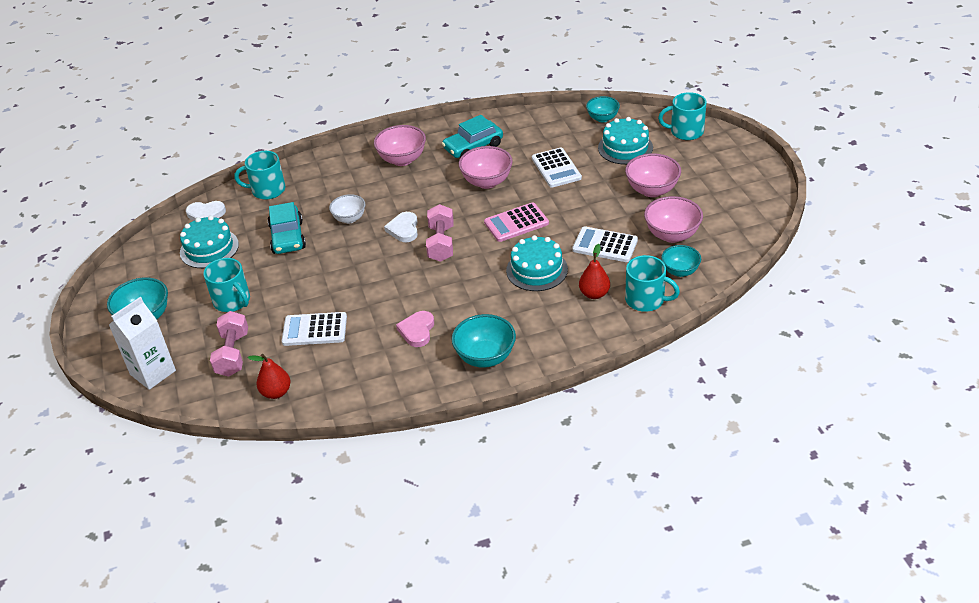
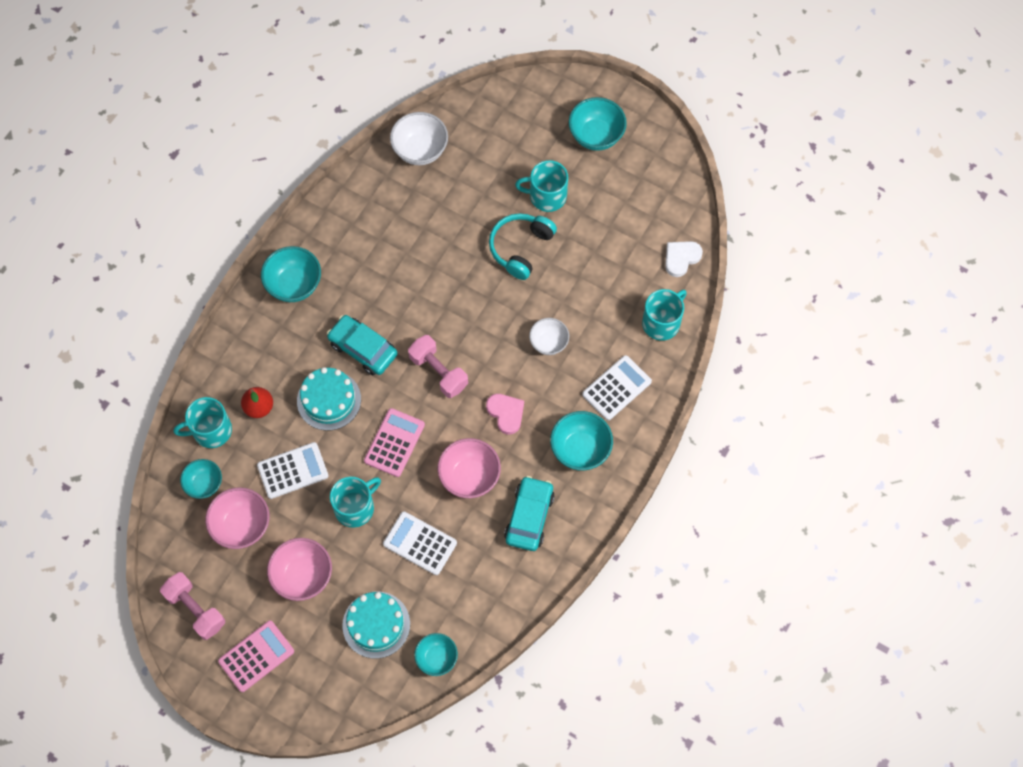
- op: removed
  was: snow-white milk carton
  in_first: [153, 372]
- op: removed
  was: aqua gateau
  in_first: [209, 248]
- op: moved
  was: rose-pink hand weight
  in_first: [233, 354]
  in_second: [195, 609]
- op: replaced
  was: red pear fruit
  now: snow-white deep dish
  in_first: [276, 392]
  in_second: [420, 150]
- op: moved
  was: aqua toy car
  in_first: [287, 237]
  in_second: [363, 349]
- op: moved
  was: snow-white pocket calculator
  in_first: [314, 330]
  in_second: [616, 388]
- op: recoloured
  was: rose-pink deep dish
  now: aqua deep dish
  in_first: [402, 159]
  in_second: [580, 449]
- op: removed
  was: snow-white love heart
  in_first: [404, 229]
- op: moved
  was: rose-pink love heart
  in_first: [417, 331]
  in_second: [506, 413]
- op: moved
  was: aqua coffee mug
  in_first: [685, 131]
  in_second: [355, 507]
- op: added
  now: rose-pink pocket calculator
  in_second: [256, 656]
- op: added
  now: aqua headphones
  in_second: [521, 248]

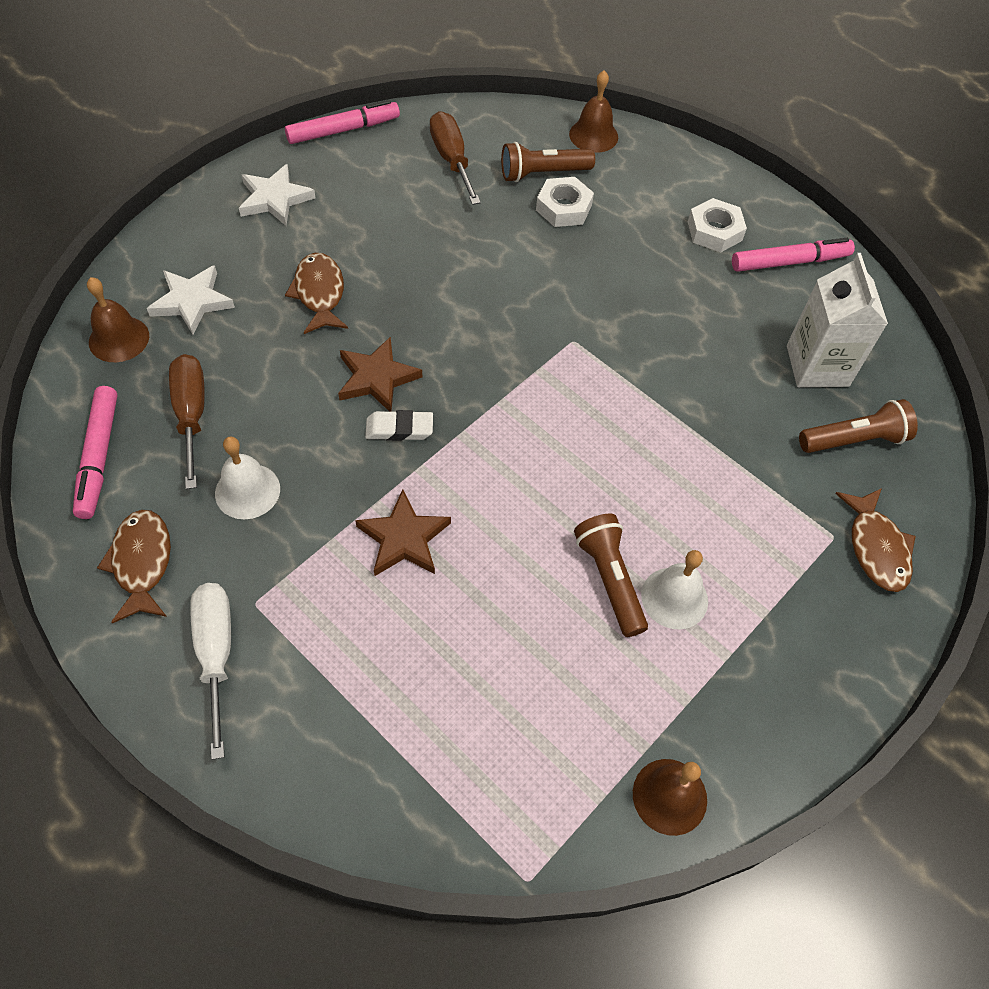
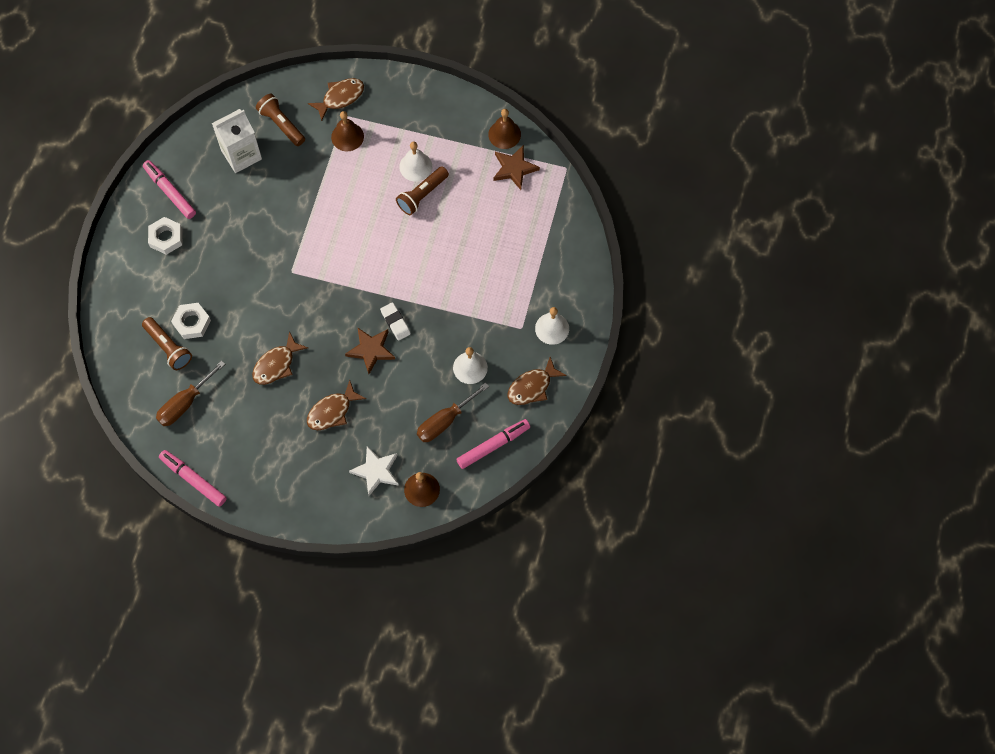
- op: replaced
  was: snow-white flat screwdriver
  now: snow-white hand bell
  in_first: [216, 653]
  in_second: [552, 328]
- op: removed
  was: snow-white five-pointed star
  in_first: [275, 199]
- op: moved
  was: brown five-pointed star
  in_first: [404, 538]
  in_second: [514, 168]
- op: moved
  was: brown hand bell
  in_first: [593, 135]
  in_second: [347, 136]
- op: added
  now: brown toy fish
  in_second: [276, 364]

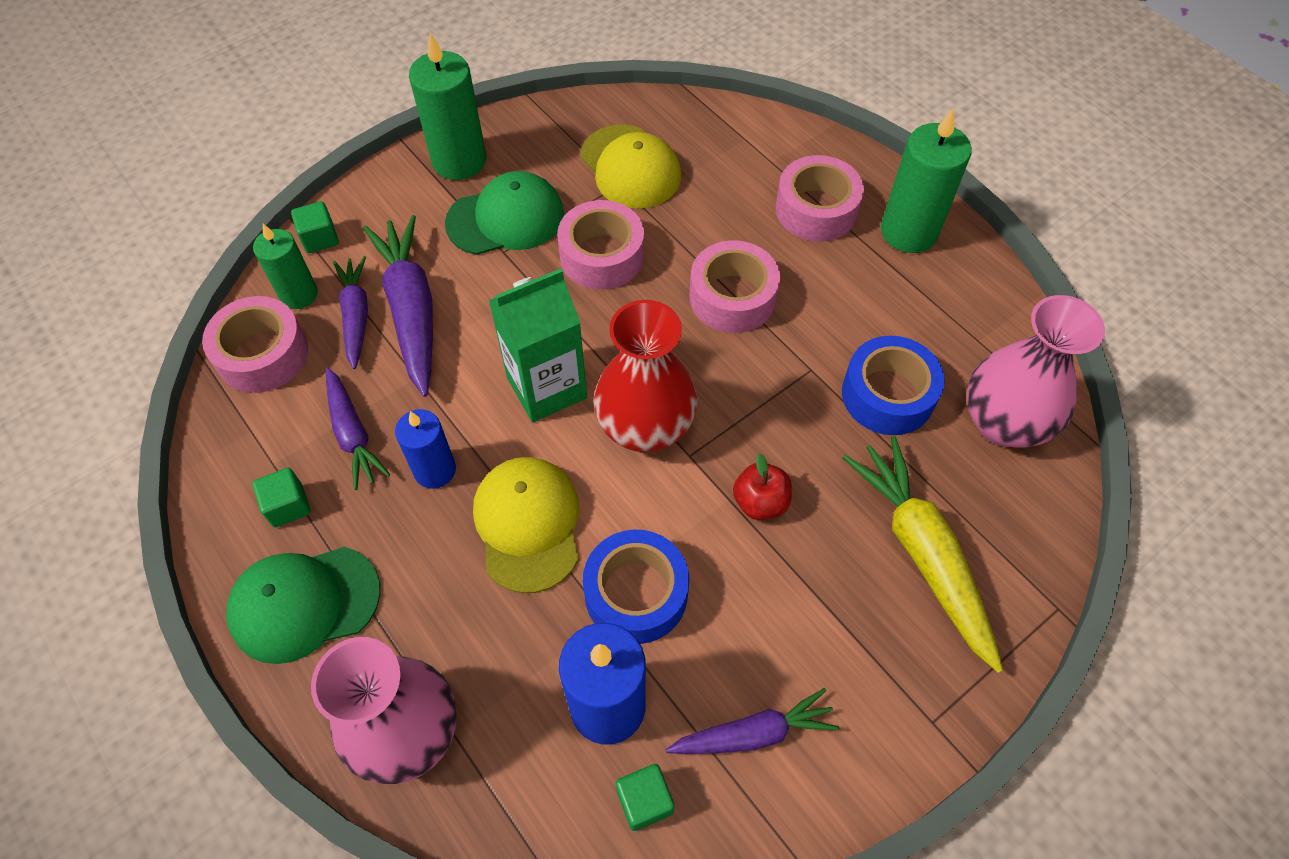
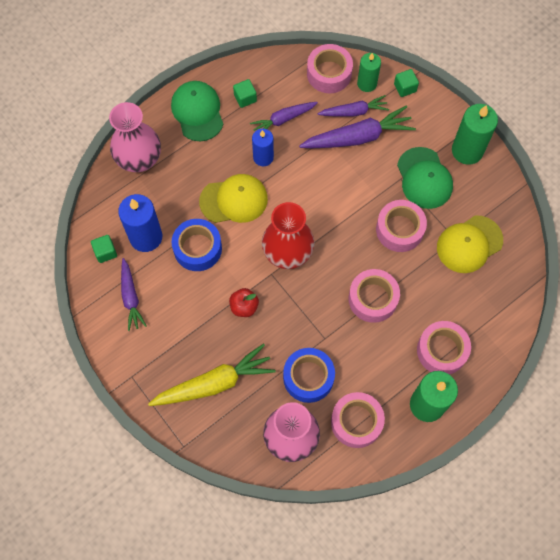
- op: removed
  was: leaf-green milk carton
  in_first: [546, 387]
- op: added
  now: rose-pink sticky tape
  in_second: [356, 422]

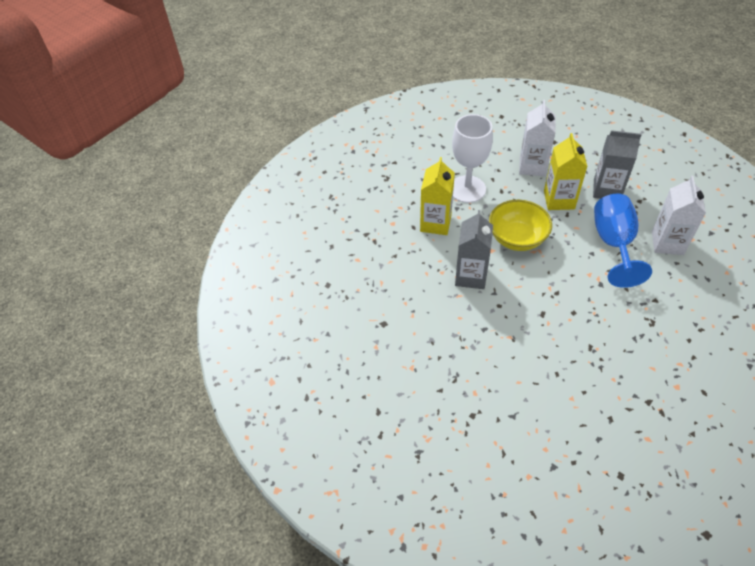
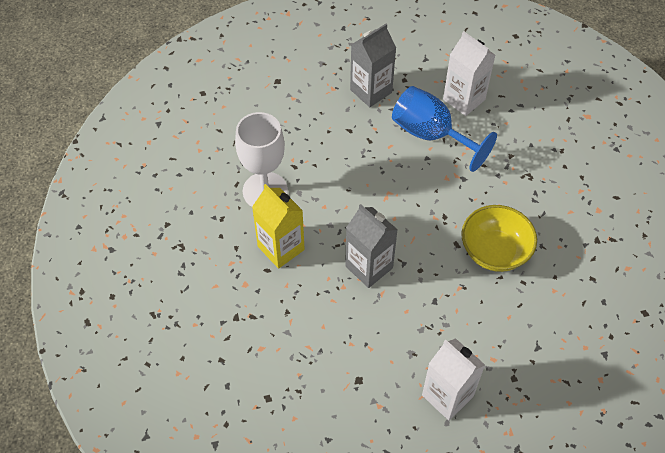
- op: moved
  was: yellow deep dish
  in_first: [517, 238]
  in_second: [494, 251]
- op: moved
  was: snow-white milk carton
  in_first: [532, 166]
  in_second: [447, 396]
- op: removed
  was: yellow milk carton
  in_first: [559, 200]

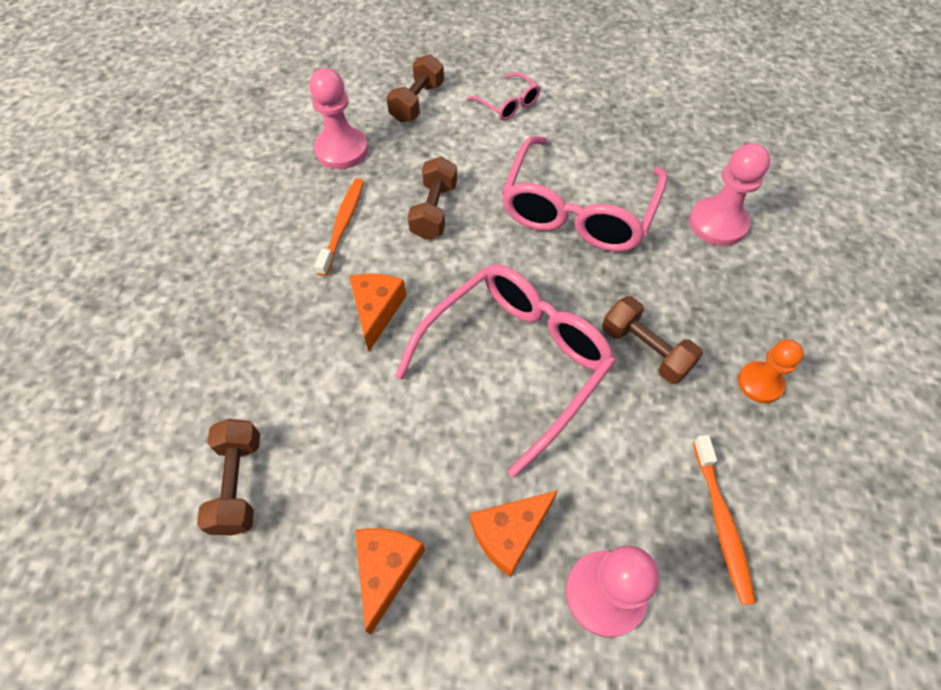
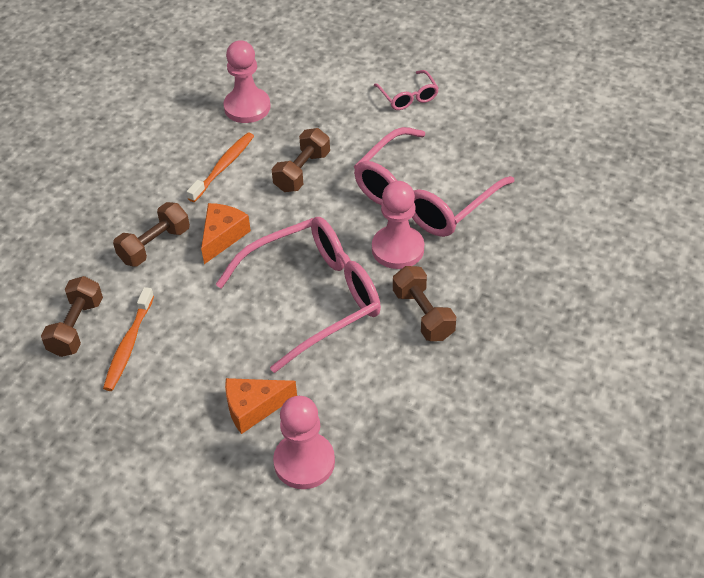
- op: removed
  was: orange-coloured cheese
  in_first: [386, 570]
- op: moved
  was: brown hand weight
  in_first: [417, 102]
  in_second: [154, 245]
- op: moved
  was: rose-pink game pawn
  in_first: [717, 223]
  in_second: [397, 249]
- op: moved
  was: orange-coloured toothbrush
  in_first: [721, 522]
  in_second: [129, 345]
- op: removed
  was: orange-coloured game pawn
  in_first: [760, 383]

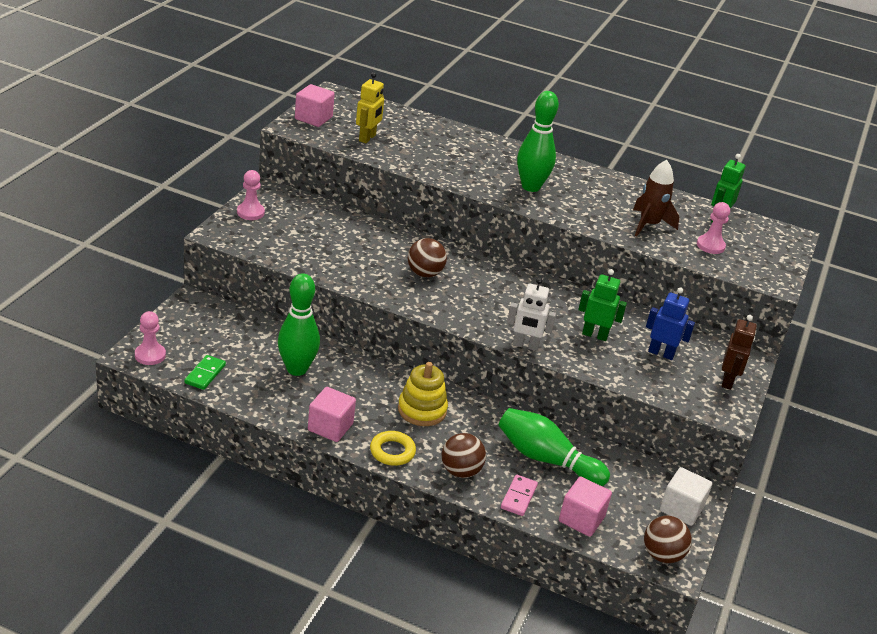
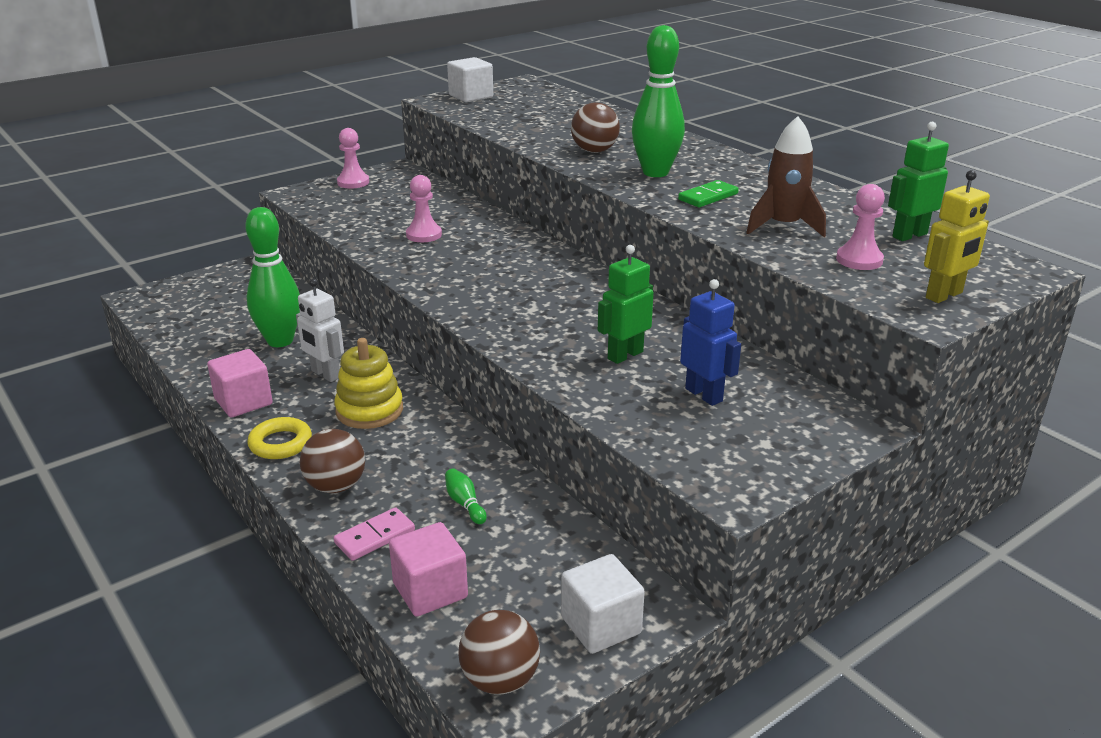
- op: moved
  was: rose-pink game pawn
  in_first: [150, 355]
  in_second: [424, 235]
- op: moved
  was: leaf-green domino
  in_first: [205, 374]
  in_second: [708, 197]
- op: recoloured
  was: rose-pink cube
  now: snow-white cube
  in_first: [313, 118]
  in_second: [471, 96]
- op: moved
  was: yellow robot figure
  in_first: [367, 138]
  in_second: [944, 295]
- op: moved
  was: brown sphere
  in_first: [424, 273]
  in_second: [594, 151]
- op: resized
  was: leaf-green bowling pin
  in_first: [546, 459]
  in_second: [465, 504]
  ratio: 0.41
- op: moved
  was: snow-white robot figure
  in_first: [525, 345]
  in_second: [325, 374]
- op: turned
  was: leaf-green robot figure
  in_first: [595, 335]
  in_second: [625, 355]
  clockwise: -90
- op: removed
  was: brown robot figure
  in_first: [728, 381]

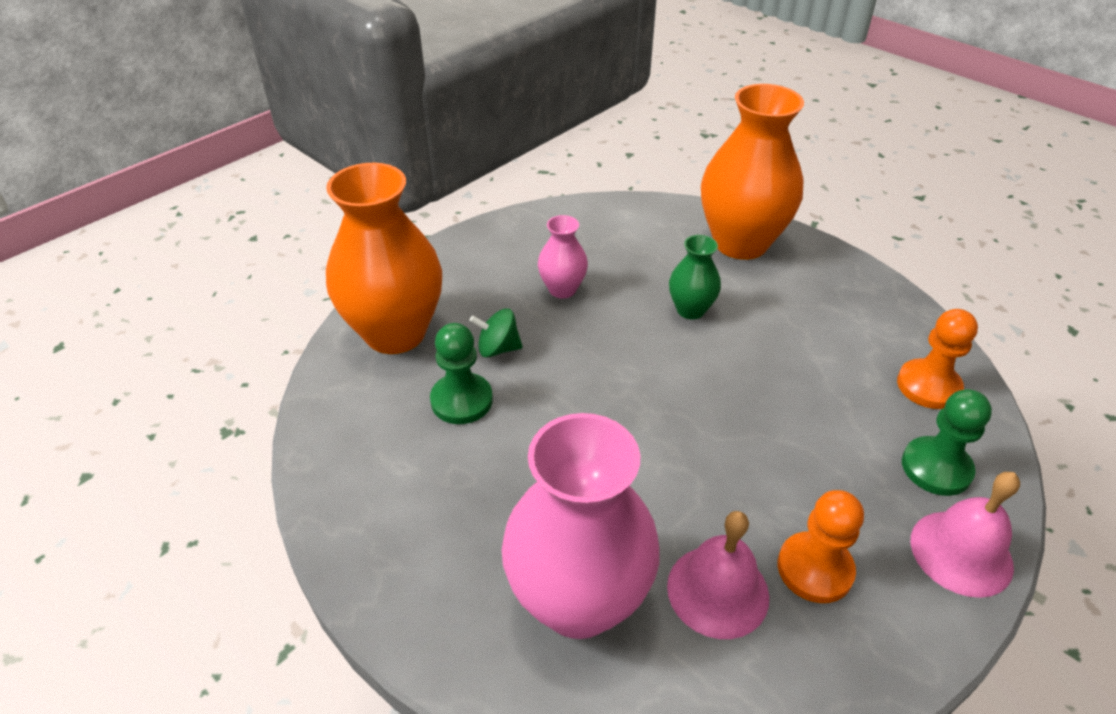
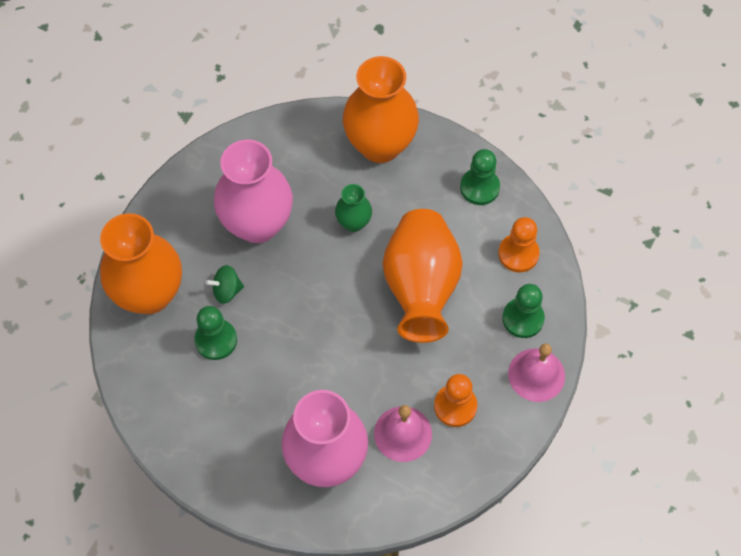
- op: resized
  was: rose-pink flower vase
  in_first: [562, 289]
  in_second: [257, 224]
  ratio: 2.08
- op: added
  now: orange-coloured flower vase
  in_second: [421, 287]
- op: added
  now: leaf-green game pawn
  in_second: [479, 187]

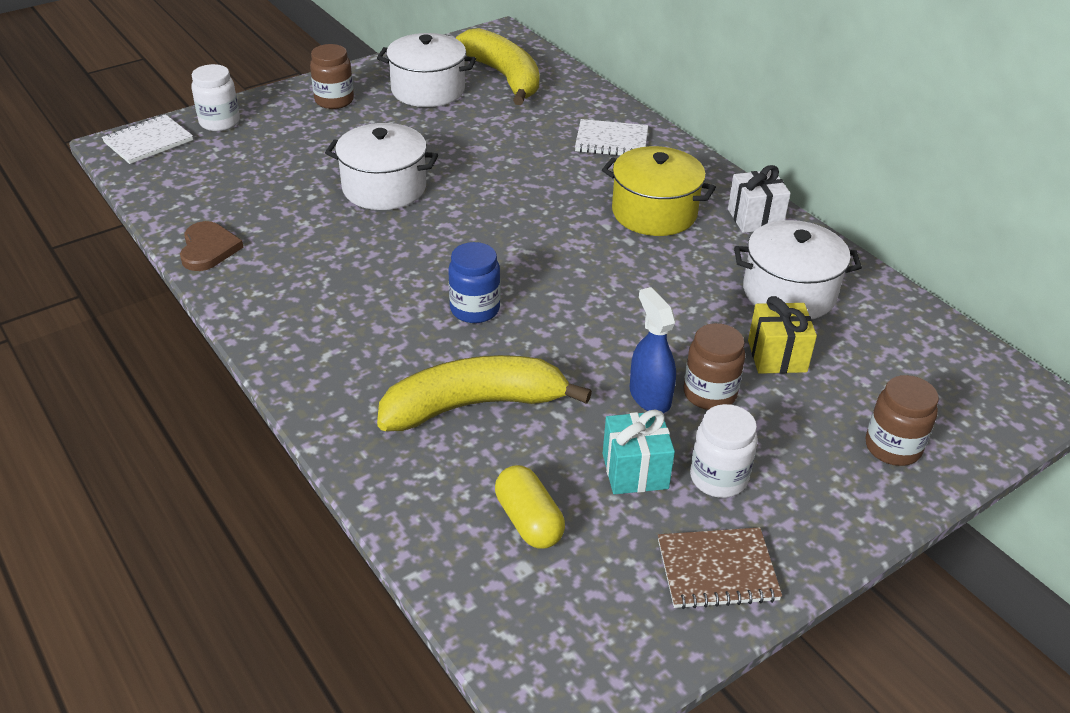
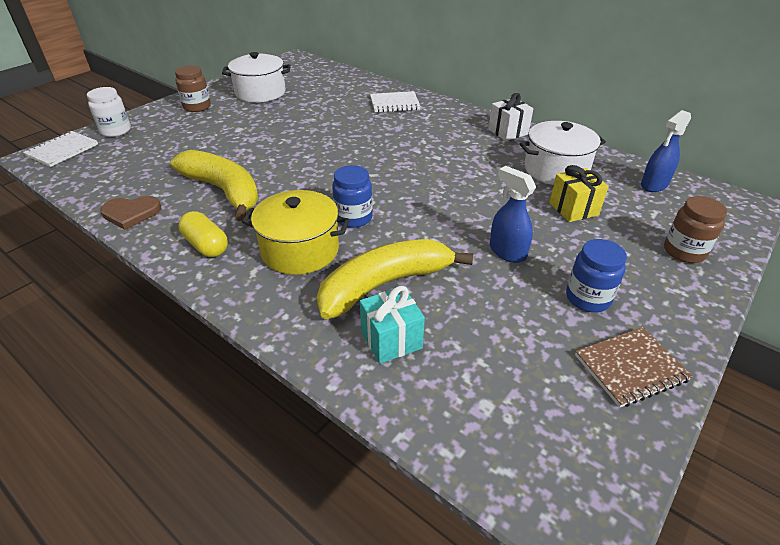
- op: turned
  was: brown love heart
  in_first: [208, 249]
  in_second: [131, 213]
  clockwise: 105
- op: removed
  was: snow-white stockpot
  in_first: [384, 188]
- op: moved
  was: yellow banana
  in_first: [504, 77]
  in_second: [224, 191]
- op: moved
  was: yellow pill shape
  in_first: [529, 520]
  in_second: [206, 245]
- op: moved
  was: yellow stockpot
  in_first: [654, 212]
  in_second: [300, 250]
- op: moved
  was: aqua wrapped gift
  in_first: [635, 471]
  in_second: [391, 339]
- op: removed
  was: brown preserve jar
  in_first: [709, 394]
- op: recoloured
  was: snow-white preserve jar
  now: cobalt preserve jar
  in_first: [718, 478]
  in_second: [587, 298]
- op: added
  now: cobalt sprayer
  in_second: [654, 185]

